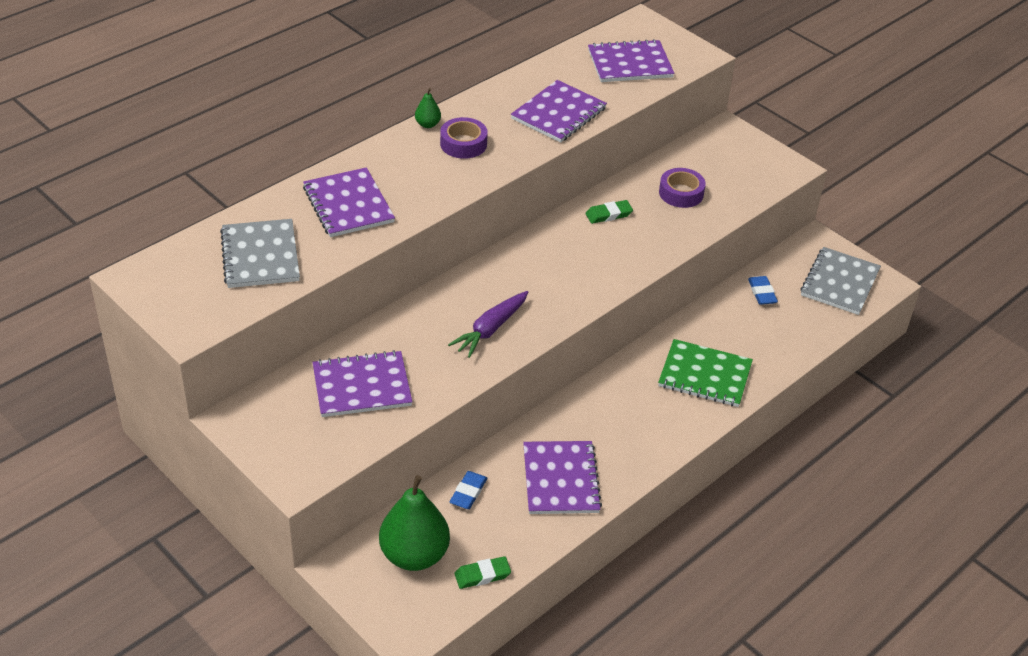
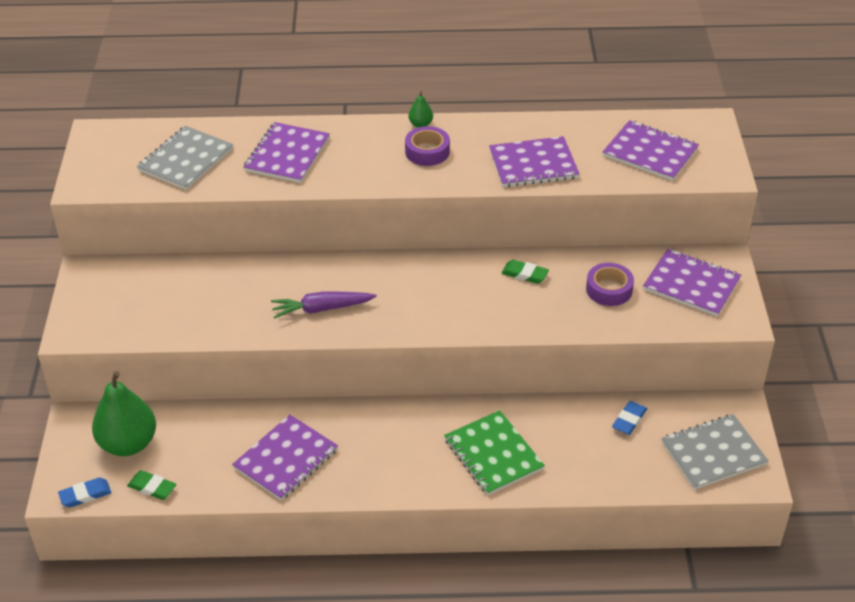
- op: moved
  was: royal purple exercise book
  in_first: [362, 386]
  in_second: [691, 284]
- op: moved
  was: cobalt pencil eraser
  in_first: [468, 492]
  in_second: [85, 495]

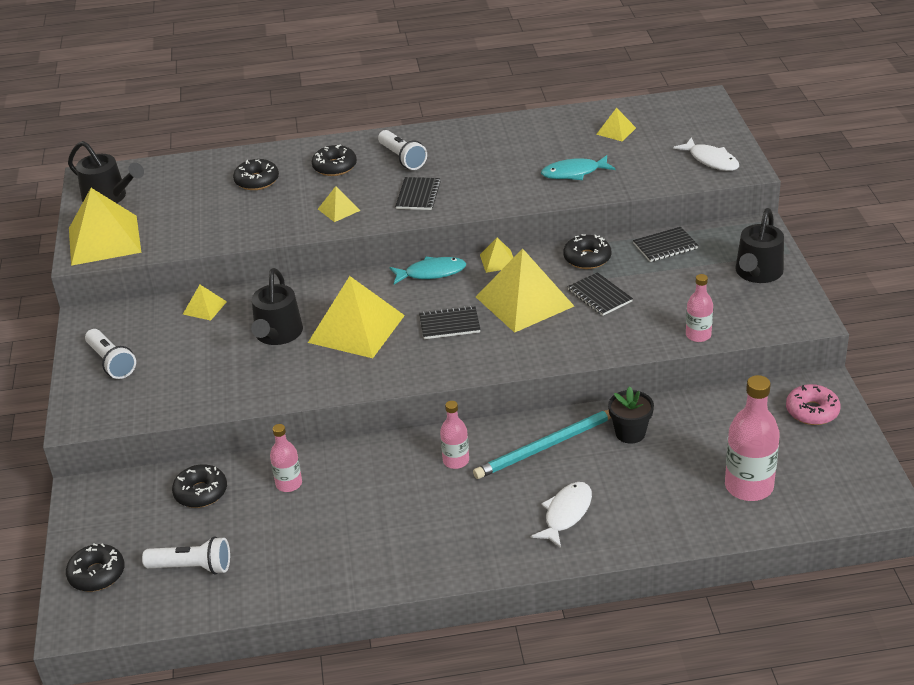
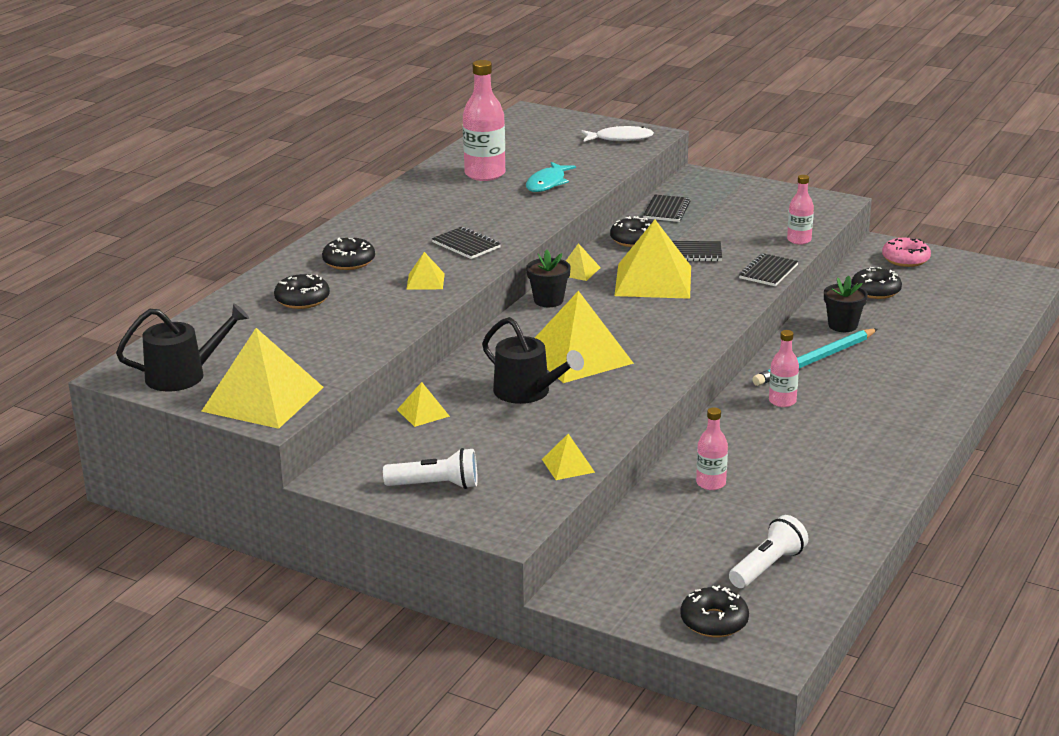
- op: moved
  was: ebony donut
  in_first: [201, 492]
  in_second: [875, 291]
- op: removed
  was: snow-white pocket torch
  in_first: [402, 158]
- op: replaced
  was: aqua toy fish
  now: ebony flower pot
  in_first: [431, 273]
  in_second: [548, 300]
- op: moved
  was: ebony exercise book
  in_first: [449, 324]
  in_second: [768, 272]
- op: turned
  was: aqua pencil
  in_first: [546, 446]
  in_second: [814, 360]
  clockwise: 45
- op: removed
  was: snow-white toy fish
  in_first: [566, 514]
- op: moved
  was: yellow pyramid
  in_first: [616, 131]
  in_second: [568, 465]
- op: moved
  was: rose-pink drink bottle
  in_first: [749, 486]
  in_second: [485, 174]
- op: removed
  was: ebony watering pot
  in_first: [757, 273]

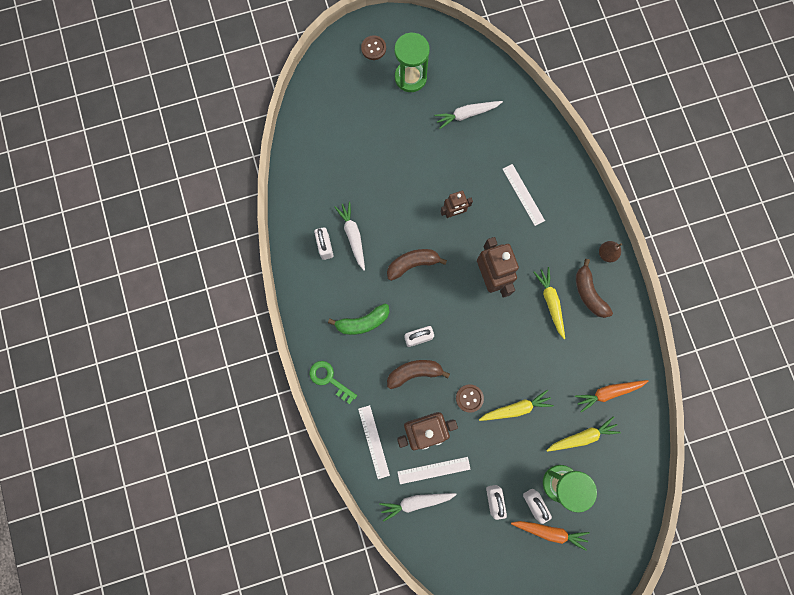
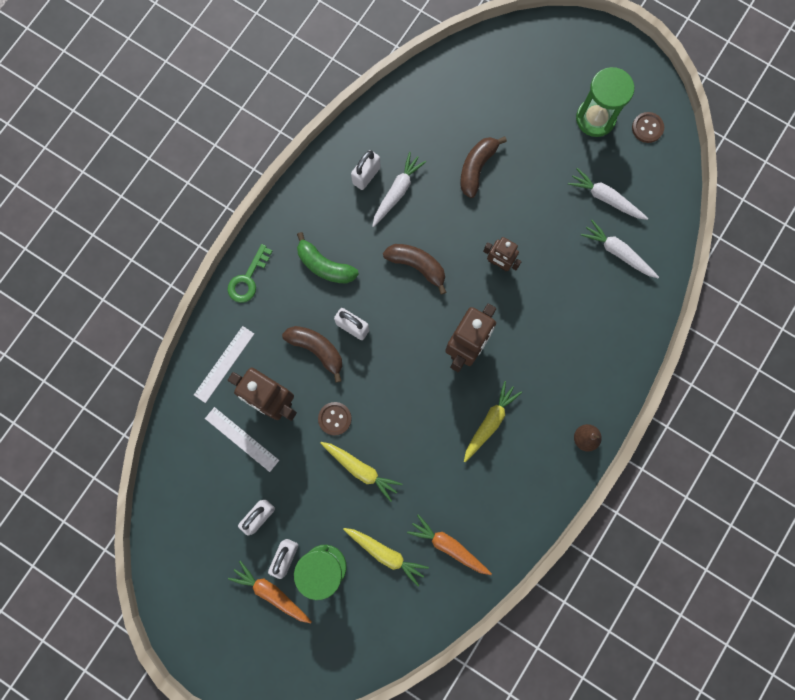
- op: turned
  was: leaf-green latchkey
  in_first: [329, 379]
  in_second: [248, 279]
  clockwise: -150
- op: moved
  was: brown button
  in_first: [373, 48]
  in_second: [647, 128]
- op: moved
  was: snow-white carrot
  in_first: [416, 502]
  in_second: [617, 252]
- op: removed
  was: snow-white straightedge
  in_first: [523, 194]
- op: turned
  was: orange-coloured carrot
  in_first: [550, 531]
  in_second: [271, 592]
  clockwise: 150
- op: moved
  was: brown banana
  in_first: [588, 293]
  in_second: [477, 168]

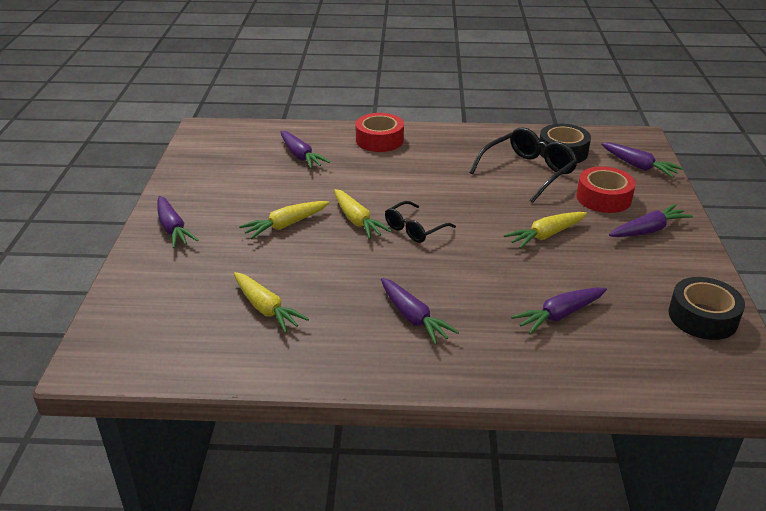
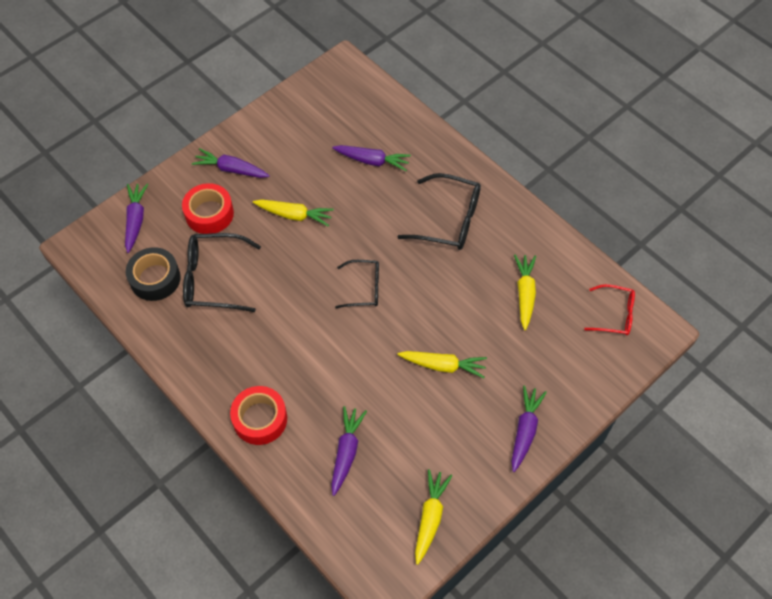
- op: moved
  was: yellow carrot
  in_first: [357, 221]
  in_second: [430, 517]
- op: replaced
  was: royal purple carrot
  now: ebony spectacles
  in_first: [413, 318]
  in_second: [449, 220]
- op: removed
  was: ebony sticky tape
  in_first: [702, 317]
- op: added
  now: red spectacles
  in_second: [615, 315]

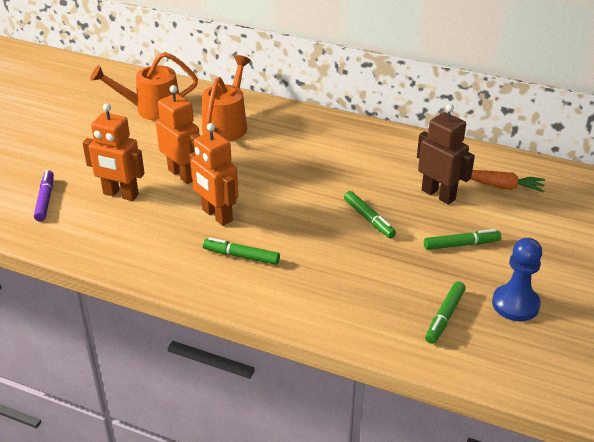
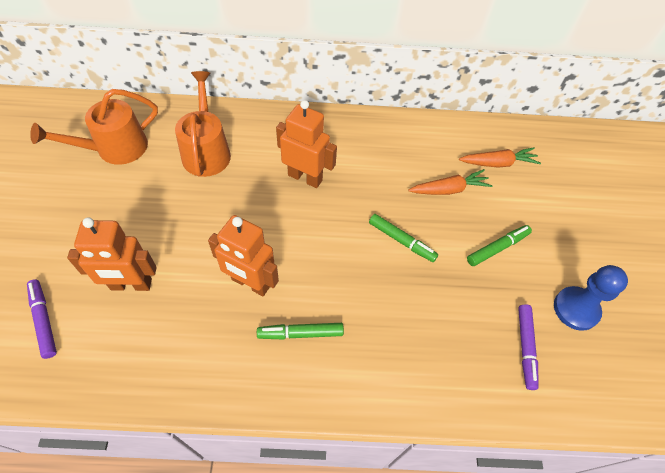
- op: moved
  was: orange-coloured robot figure
  in_first: [182, 174]
  in_second: [305, 177]
- op: replaced
  was: brown robot figure
  now: orange-coloured carrot
  in_first: [438, 195]
  in_second: [449, 189]
- op: recoloured
  was: leaf-green felt pen
  now: royal purple felt pen
  in_first: [444, 317]
  in_second: [525, 348]

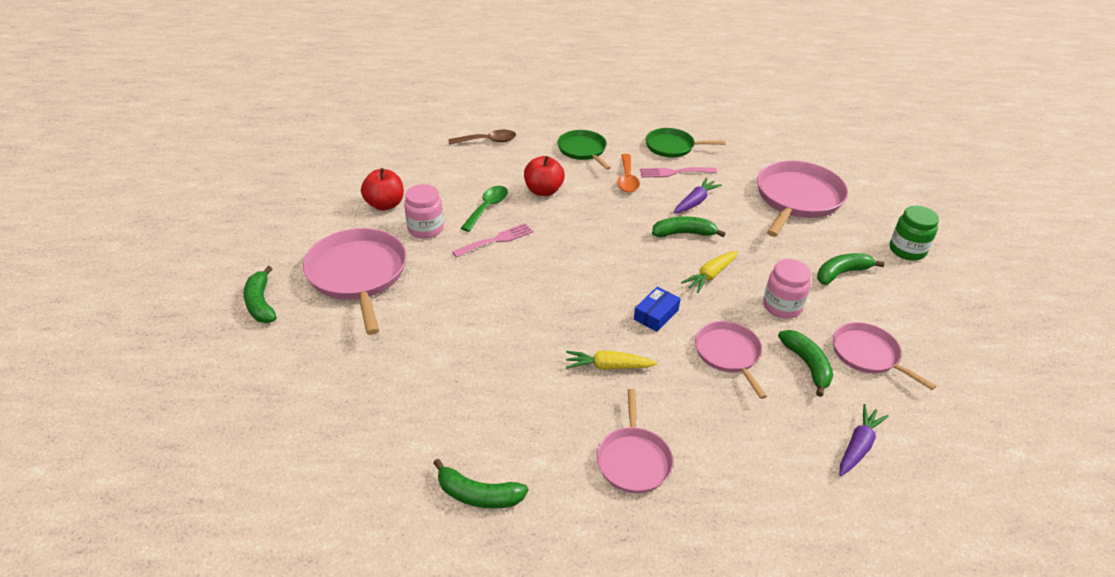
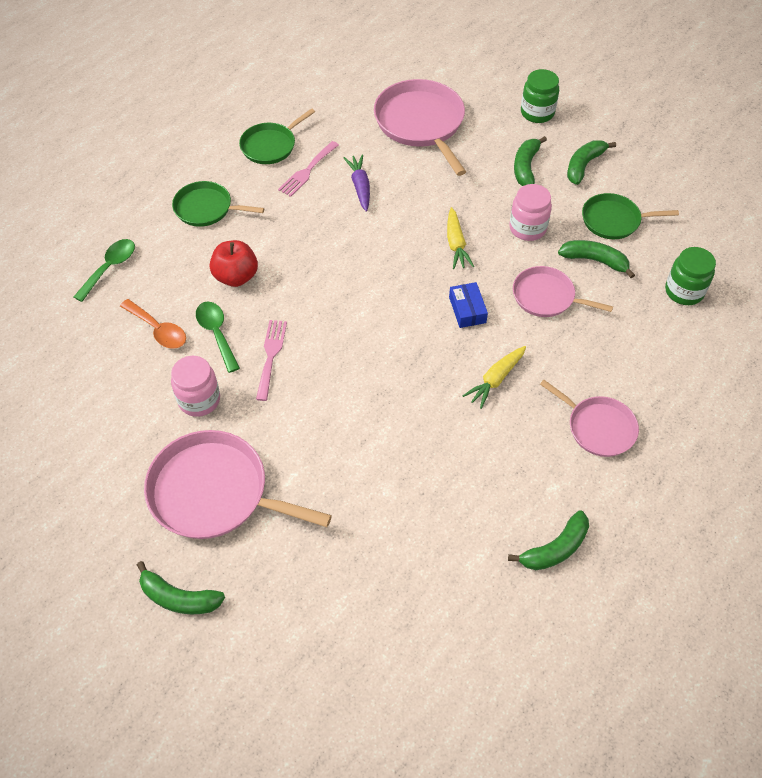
- op: removed
  was: red apple
  in_first: [385, 204]
- op: recoloured
  was: brown teaspoon
  now: leaf-green teaspoon
  in_first: [487, 141]
  in_second: [110, 268]
- op: moved
  was: orange-coloured teaspoon
  in_first: [627, 179]
  in_second: [158, 330]
- op: moved
  was: leaf-green banana
  in_first: [684, 233]
  in_second: [584, 165]
- op: recoloured
  was: rose-pink pan
  now: leaf-green pan
  in_first: [868, 355]
  in_second: [614, 220]
- op: replaced
  was: royal purple carrot
  now: leaf-green preserve jar
  in_first: [858, 446]
  in_second: [684, 291]

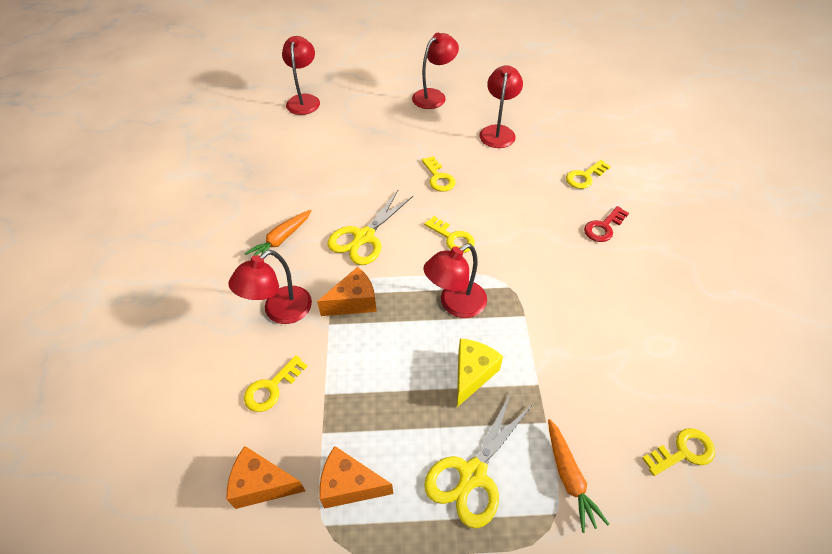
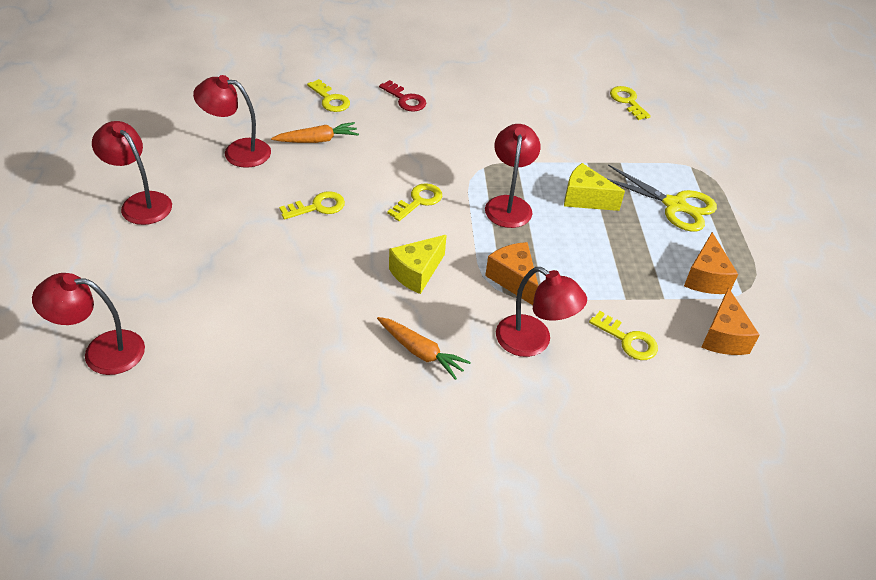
- op: replaced
  was: yellow shears
  now: yellow cheese
  in_first: [364, 237]
  in_second: [416, 273]
- op: turned
  was: red reading lamp
  in_first: [455, 304]
  in_second: [509, 204]
  clockwise: -135
- op: moved
  was: orange-coloured carrot
  in_first: [569, 477]
  in_second: [317, 140]

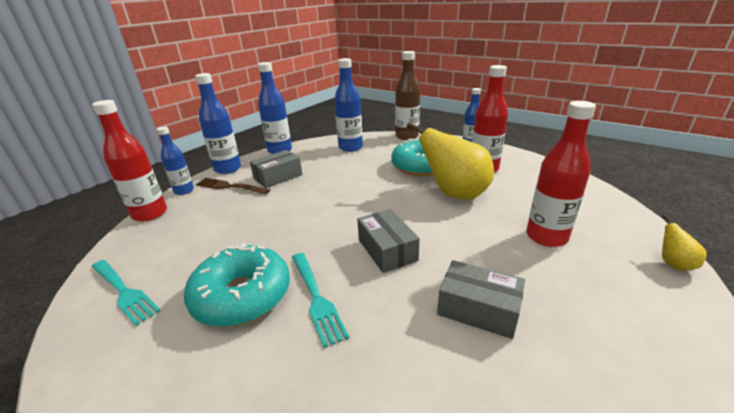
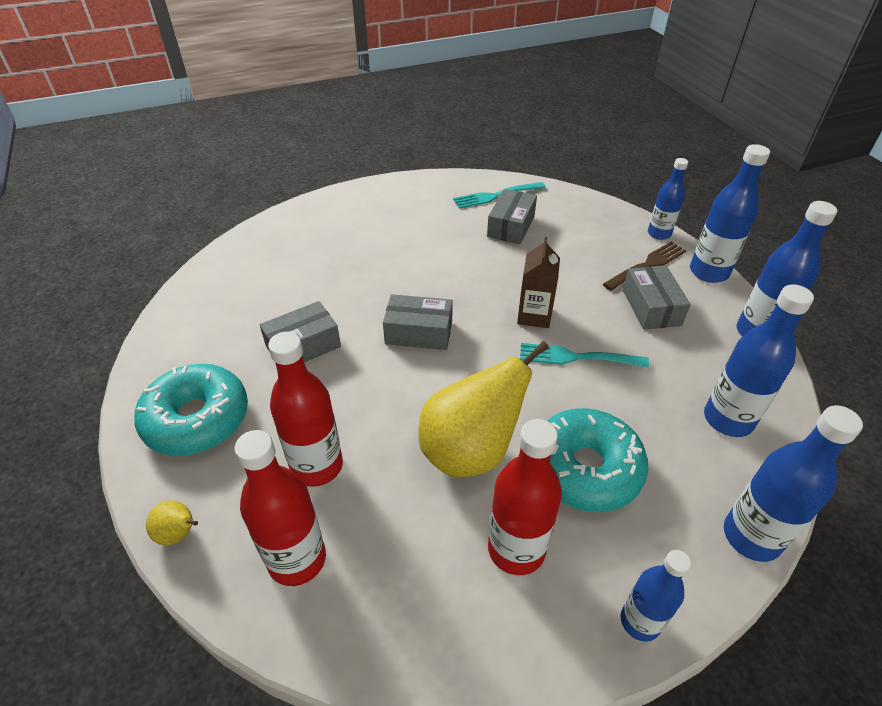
- op: moved
  was: red drink bottle
  in_first: [150, 214]
  in_second: [297, 559]
- op: moved
  was: aqua donut
  in_first: [242, 295]
  in_second: [197, 419]
- op: moved
  was: aqua fork
  in_first: [316, 297]
  in_second: [578, 357]
- op: recoloured
  was: brown drink bottle
  now: cobalt drink bottle
  in_first: [407, 136]
  in_second: [751, 536]
- op: added
  now: ash-grey package
  in_second: [511, 226]
- op: added
  now: brown milk carton
  in_second: [534, 315]

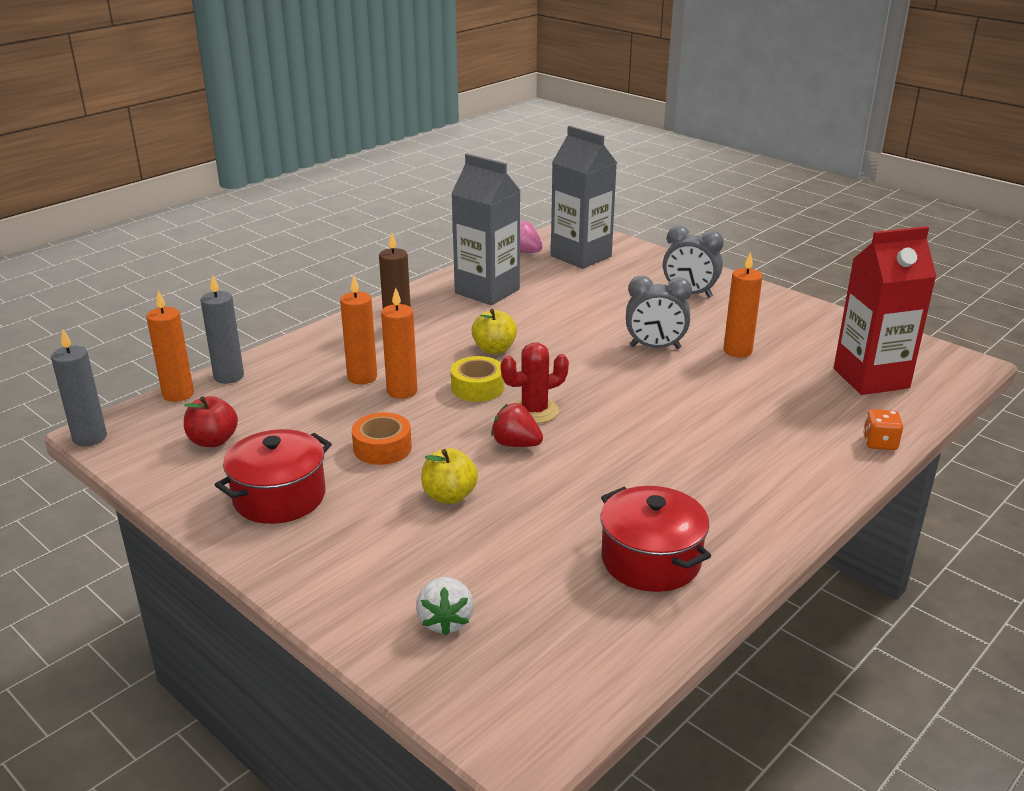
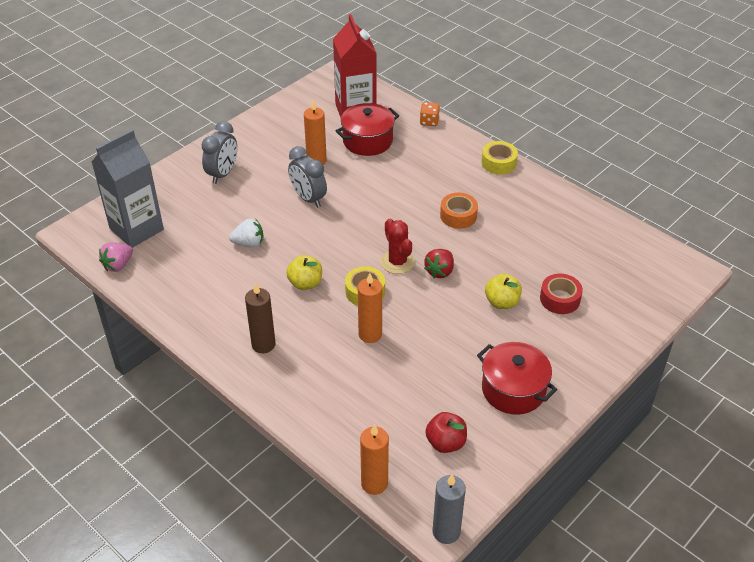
- op: removed
  was: ash-grey candle
  in_first: [229, 376]
- op: removed
  was: orange-coloured candle
  in_first: [362, 377]
- op: moved
  was: orange-coloured sticky tape
  in_first: [382, 448]
  in_second: [458, 216]
- op: moved
  was: snow-white strawberry
  in_first: [445, 621]
  in_second: [249, 243]
- op: removed
  was: ash-grey milk carton
  in_first: [487, 291]
- op: moved
  was: red stockpot
  in_first: [651, 560]
  in_second: [367, 141]
- op: turned
  was: ash-grey clock
  in_first: [655, 347]
  in_second: [308, 198]
  clockwise: 135
- op: added
  now: yellow sticky tape
  in_second: [498, 163]
- op: added
  now: red sticky tape
  in_second: [560, 299]

